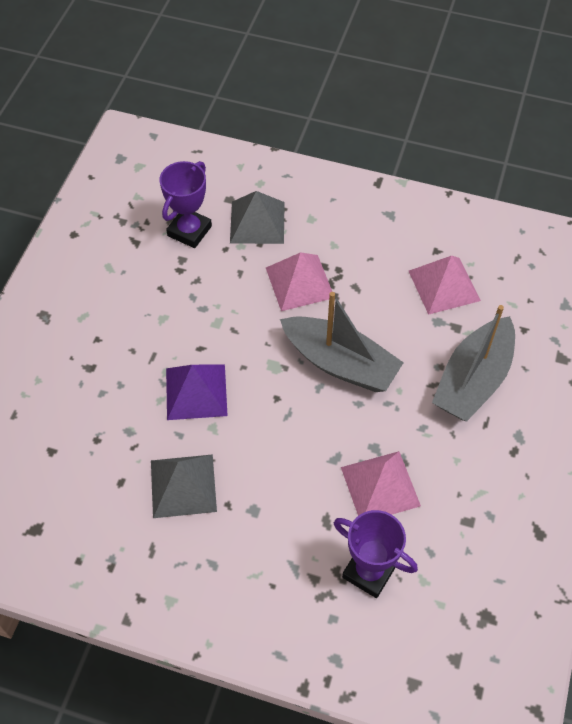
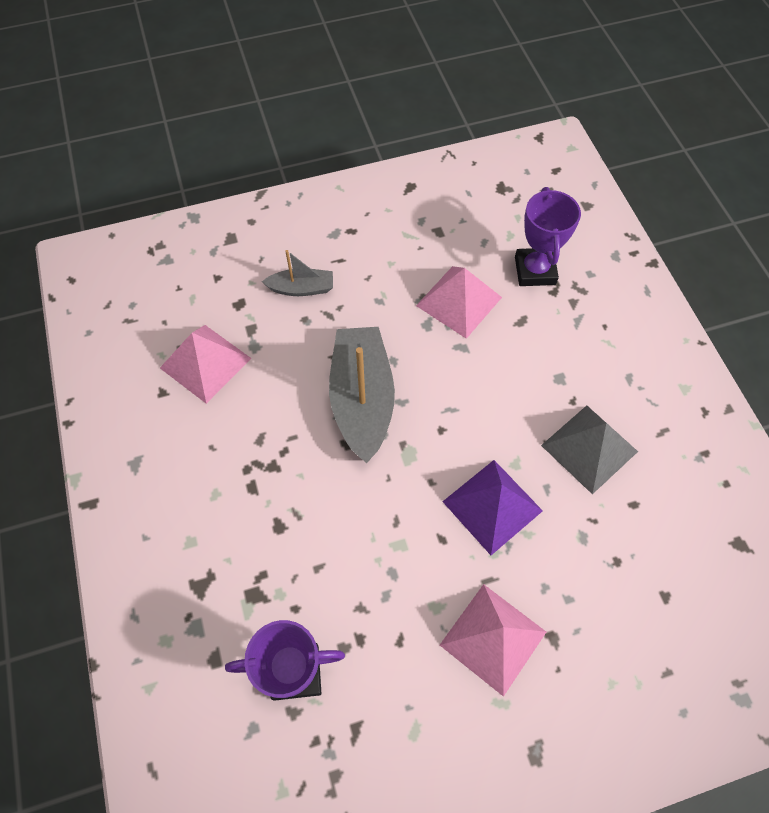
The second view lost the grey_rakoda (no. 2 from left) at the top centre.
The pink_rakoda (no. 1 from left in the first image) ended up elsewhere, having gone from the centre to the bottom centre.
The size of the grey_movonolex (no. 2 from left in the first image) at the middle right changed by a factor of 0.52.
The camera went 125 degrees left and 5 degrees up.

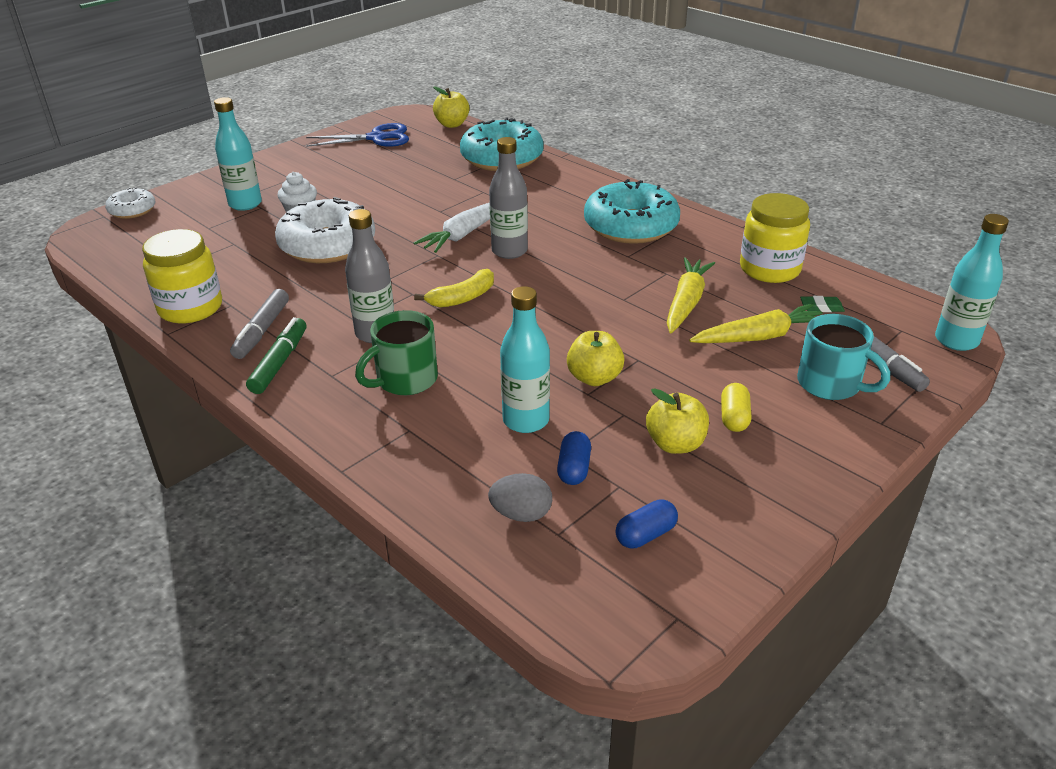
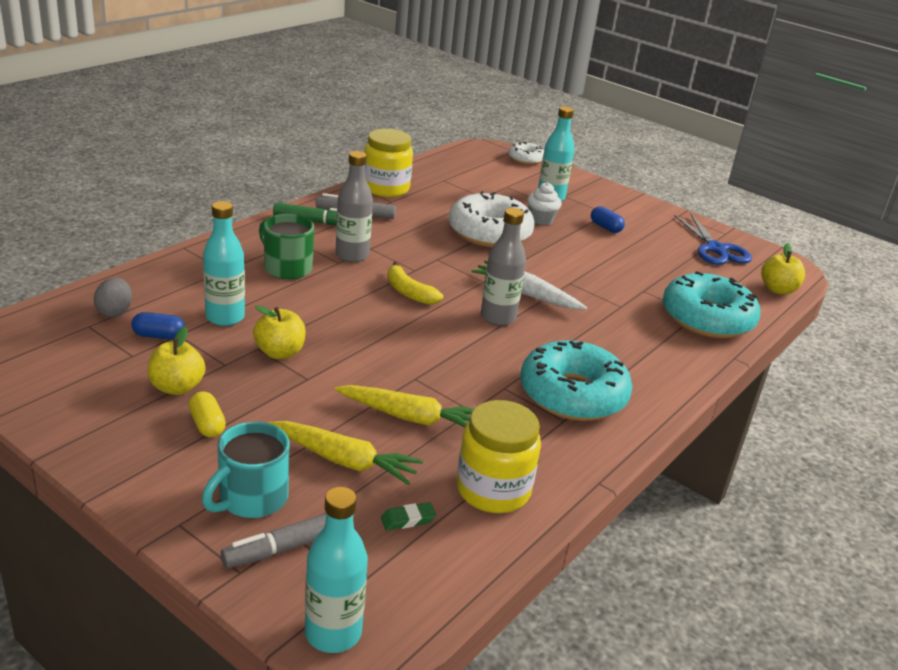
The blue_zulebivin (no. 2 from left) ended up elsewhere, having gone from the bottom centre to the top right.
The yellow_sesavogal (no. 2 from left in the first image) at the middle right ended up facing another way, 45 degrees counterclockwise from before.
The yellow_zulebivin at the middle right ended up facing another way, 60 degrees clockwise from before.
The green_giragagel at the middle right ended up facing another way, 75 degrees clockwise from before.
The camera went 80 degrees right and 5 degrees down.

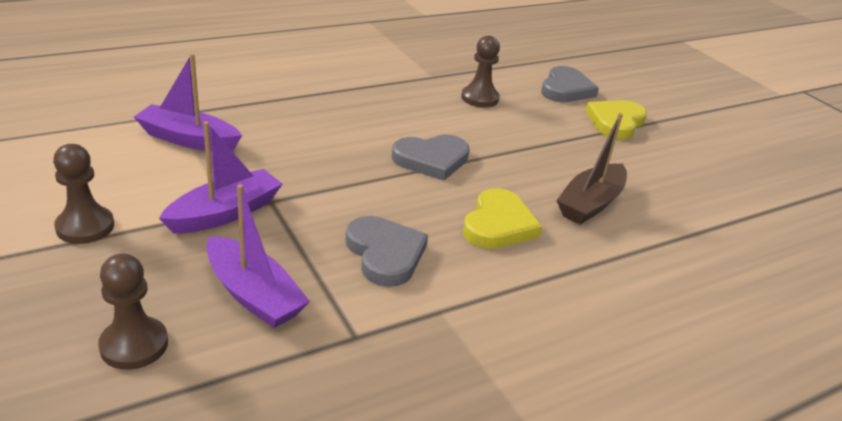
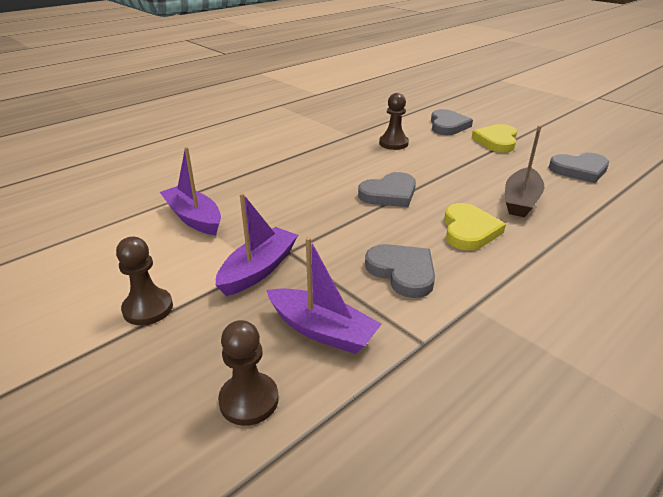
The second view gained the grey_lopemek (no. 4 from left) at the middle right.
The purple_movonolex (no. 1 from left) at the top left ended up facing another way, 45 degrees clockwise from before.
The camera went 10 degrees left and 0 degrees up.

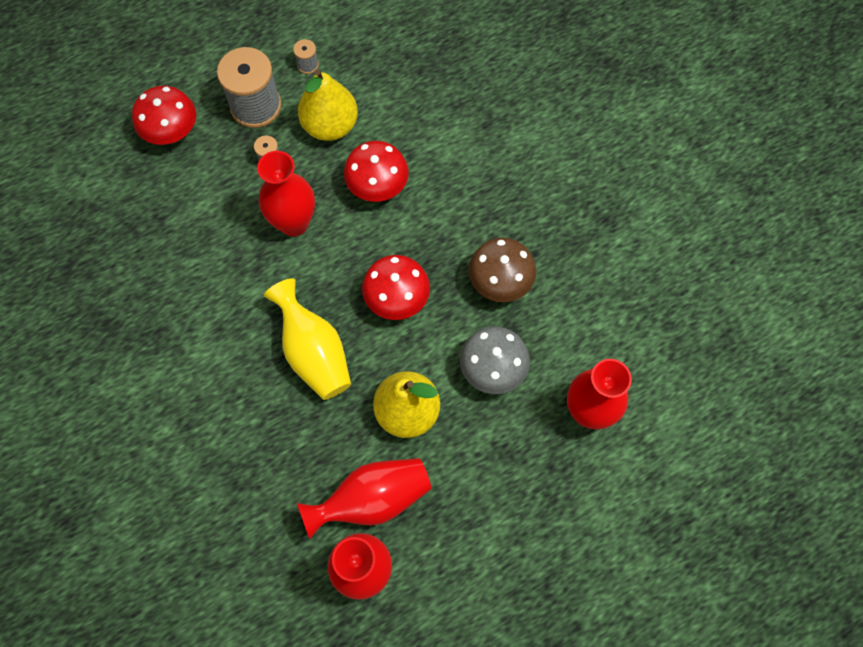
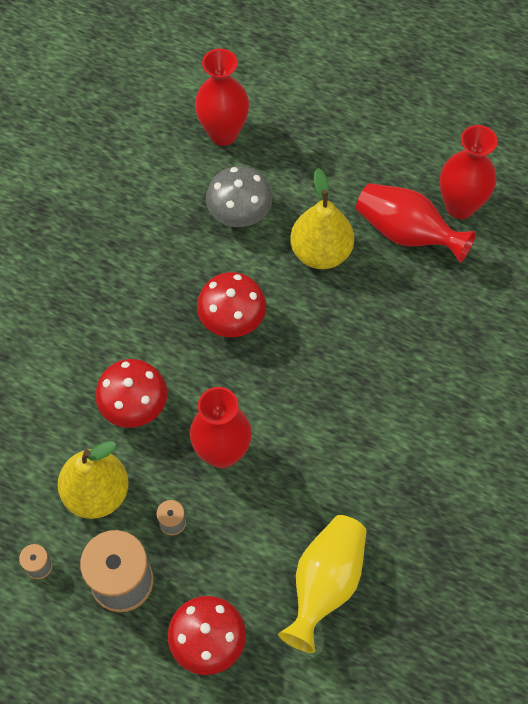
The second view lost the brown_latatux at the centre.
The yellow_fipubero ended up elsewhere, having gone from the centre to the bottom centre.
The camera went 125 degrees left and 5 degrees down.

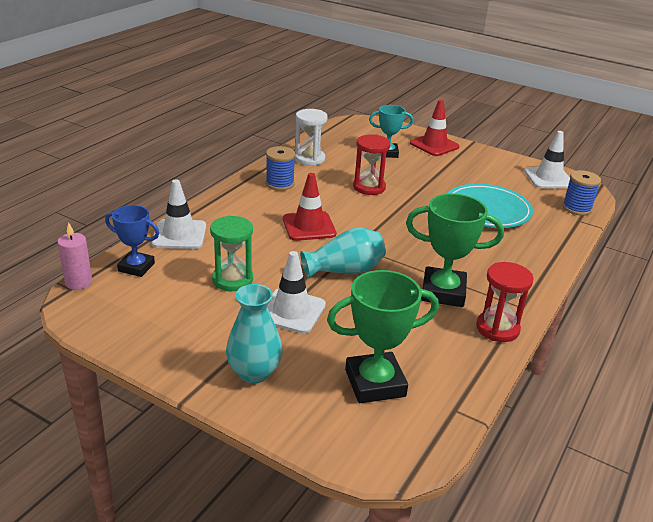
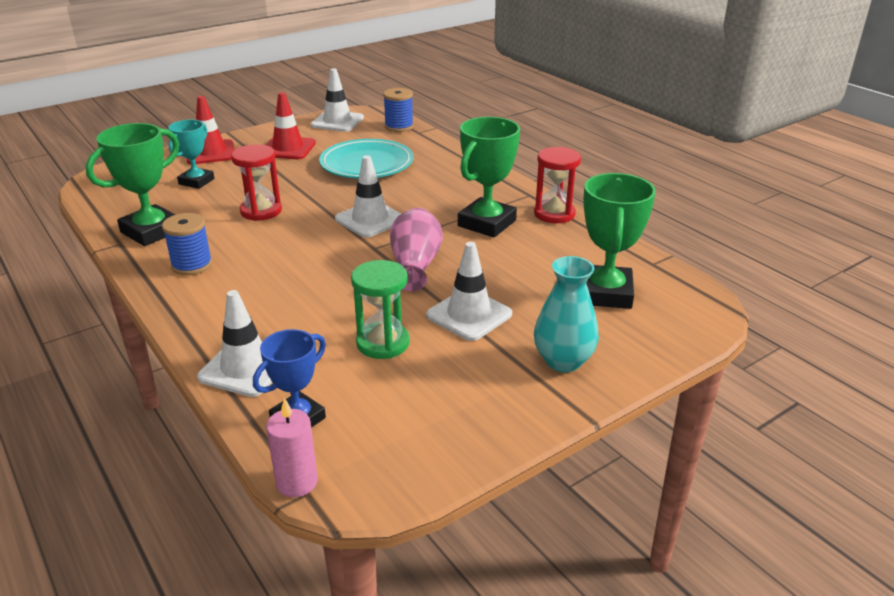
The second view gained the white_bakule (no. 3 from left) at the top centre.
The red_bakule (no. 1 from left in the first image) ended up elsewhere, having gone from the centre to the top left.
Where the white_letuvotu stood at the top centre, the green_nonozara (no. 1 from left) came to stand at the top left.
What was the turquoise_fipubero (no. 2 from left) at the centre turned into the pink_fipubero at the centre.
The camera went 65 degrees left and 0 degrees up.

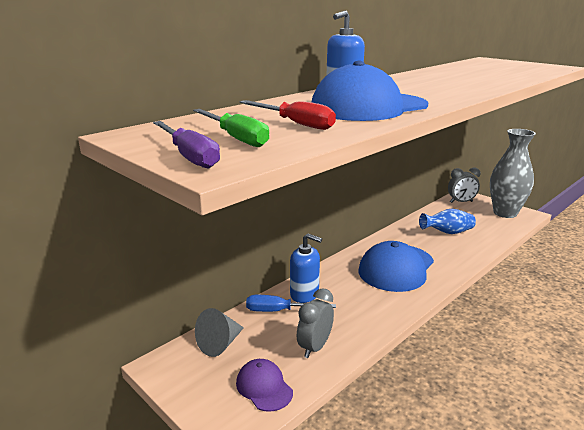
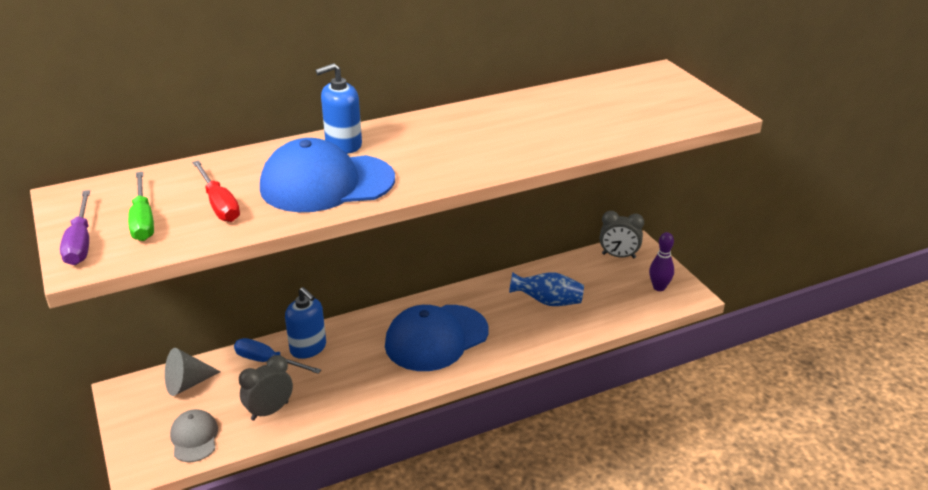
Where the grey_fipubero stood at the middle right, the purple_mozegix came to stand at the middle right.
What was the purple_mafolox at the bottom centre turned into the grey_mafolox at the bottom left.
The camera went 20 degrees right and 10 degrees up.

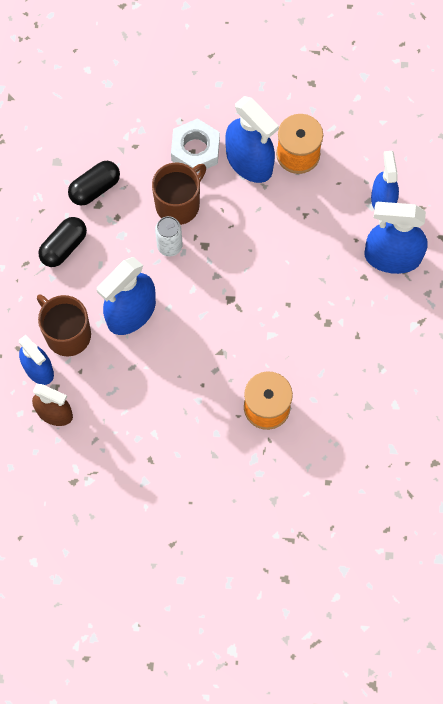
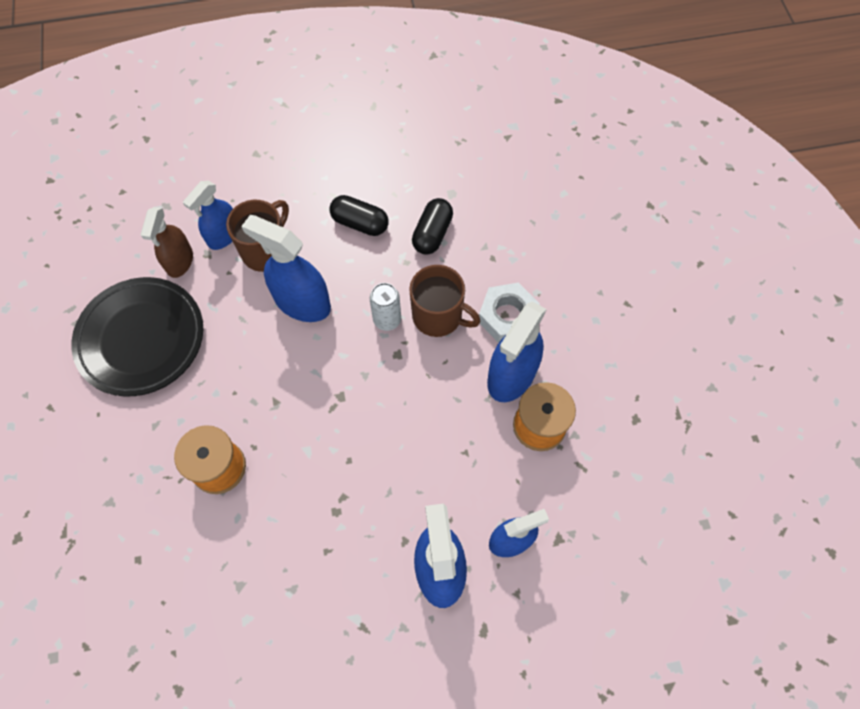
The second view gained the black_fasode at the middle left.
The black_zulebivin (no. 2 from left) at the top left ended up facing another way, 75 degrees clockwise from before.
The camera went 75 degrees right and 5 degrees down.

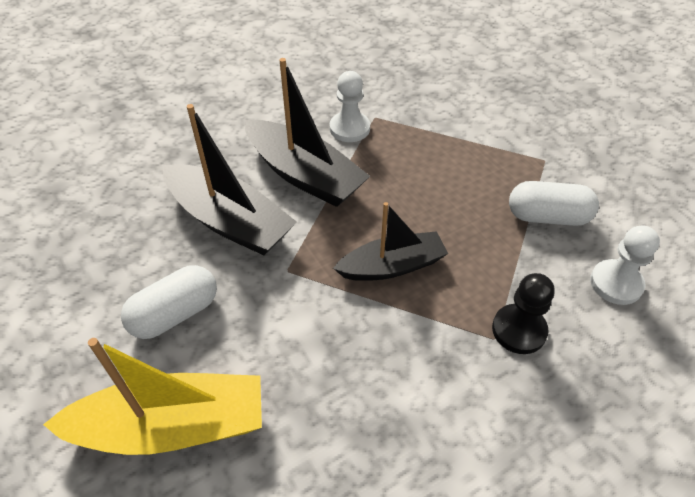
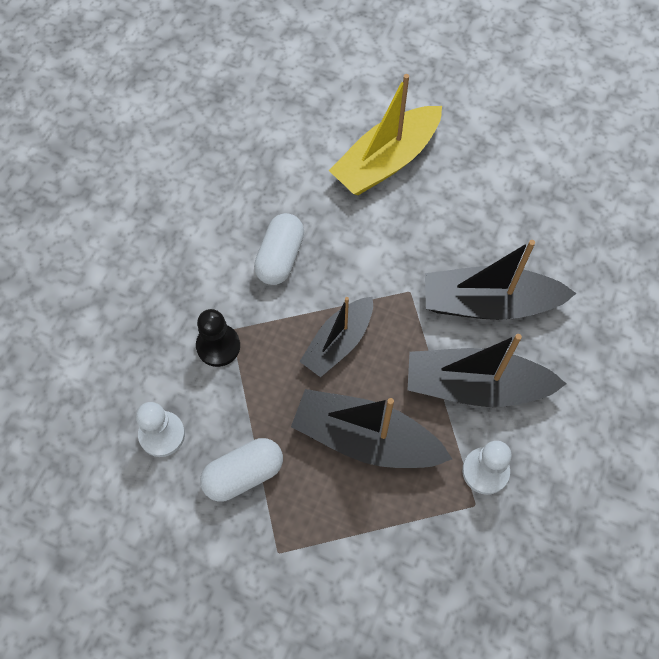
The second view gained the black_movonolex (no. 2 from left) at the centre.
The white_zulebivin (no. 1 from left in the first image) ended up elsewhere, having gone from the middle left to the centre.
The camera went 145 degrees right and 15 degrees up.

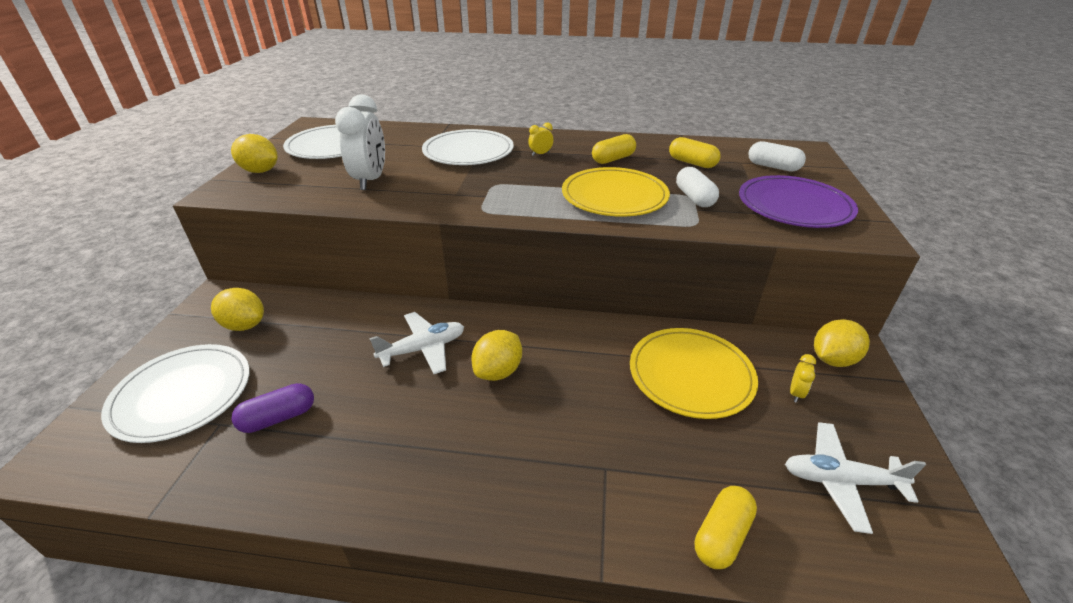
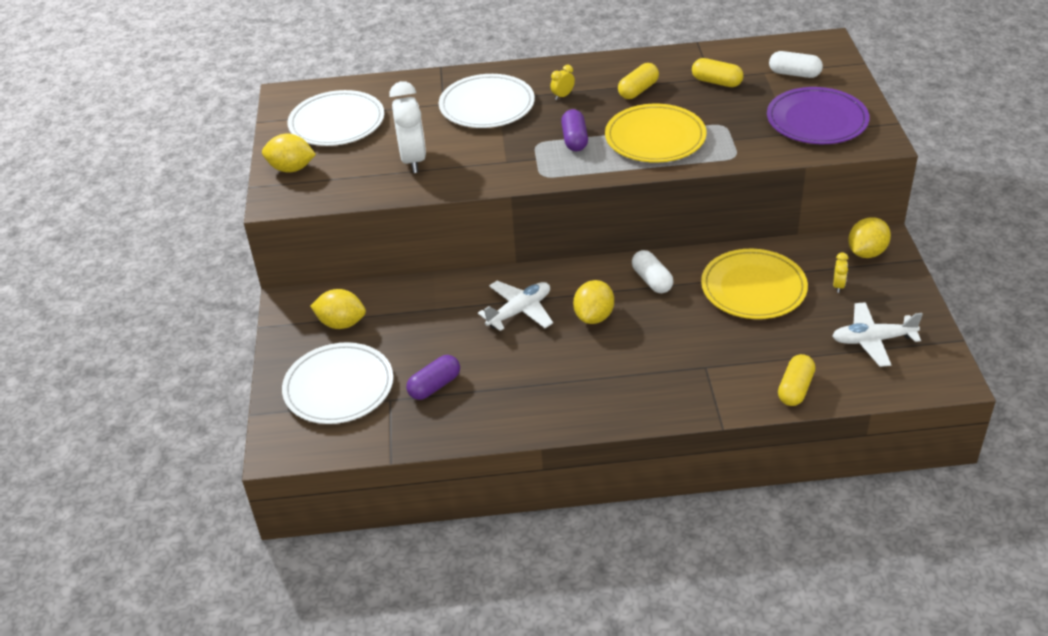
The second view gained the purple_zulebivin (no. 2 from left) at the top centre.
The white_zulebivin (no. 1 from left) ended up elsewhere, having gone from the top centre to the centre.
The camera went 10 degrees left and 5 degrees up.

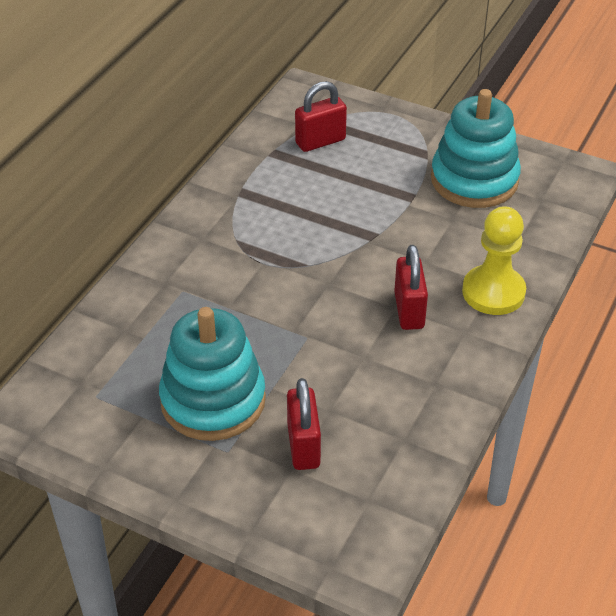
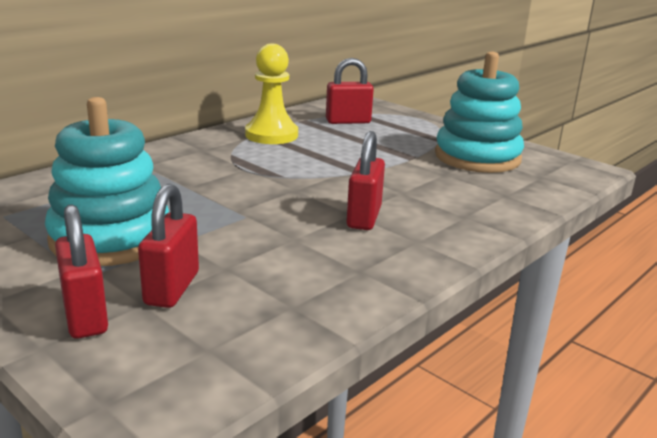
The second view gained the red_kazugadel (no. 1 from left) at the middle left.
The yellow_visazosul ended up elsewhere, having gone from the middle right to the top centre.
The camera went 15 degrees right and 20 degrees down.

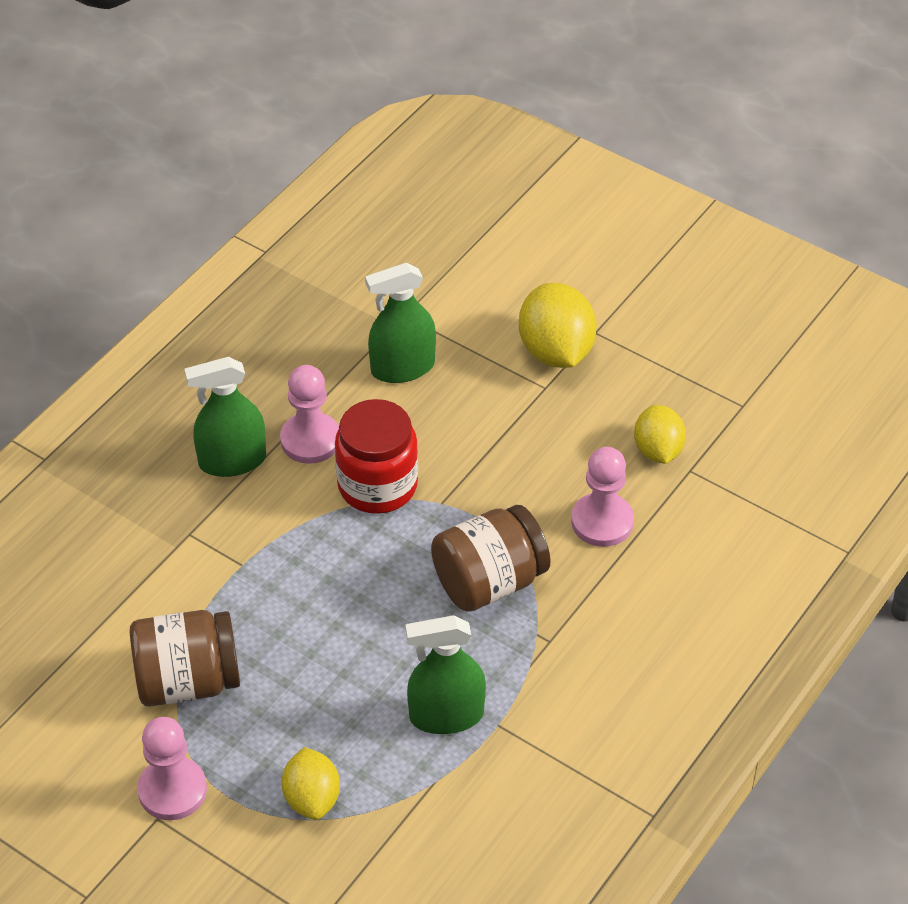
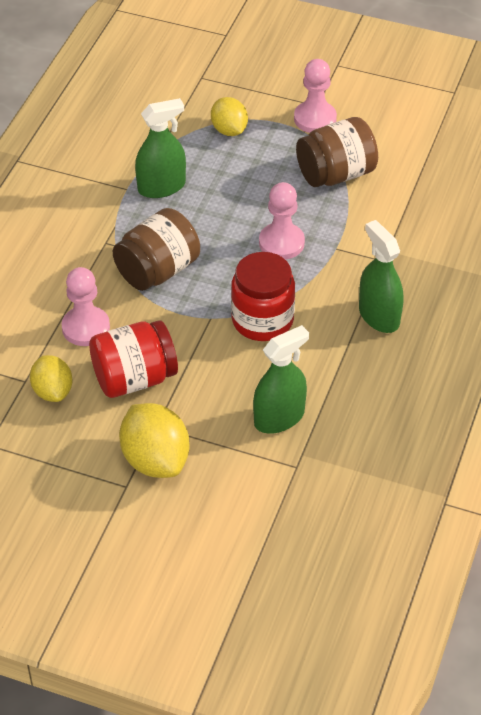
The second view gained the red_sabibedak (no. 1 from left) at the middle left.
The pink_visazosul (no. 2 from left) ended up elsewhere, having gone from the centre to the top centre.
The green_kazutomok (no. 1 from left in the first image) at the middle left ended up facing another way, 90 degrees counterclockwise from before.
The camera went 165 degrees right and 0 degrees up.

